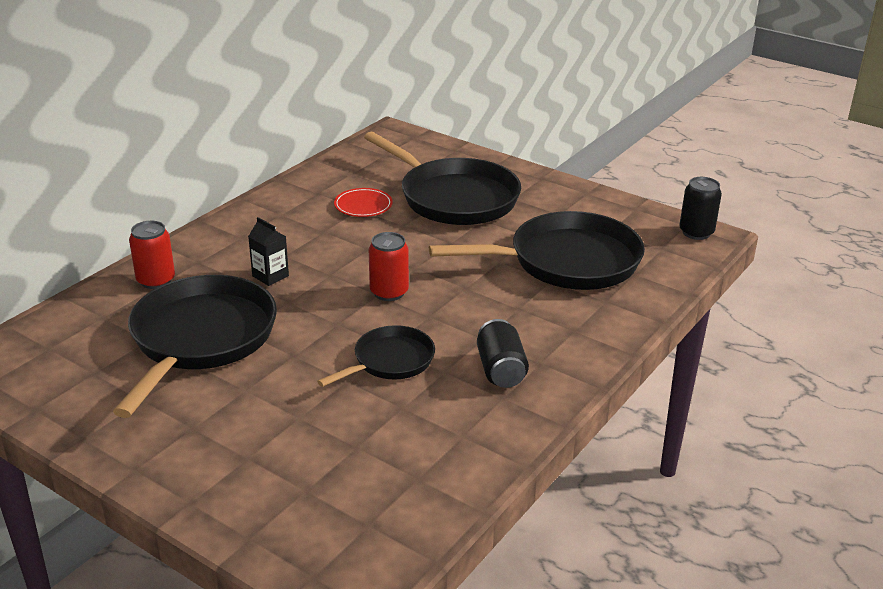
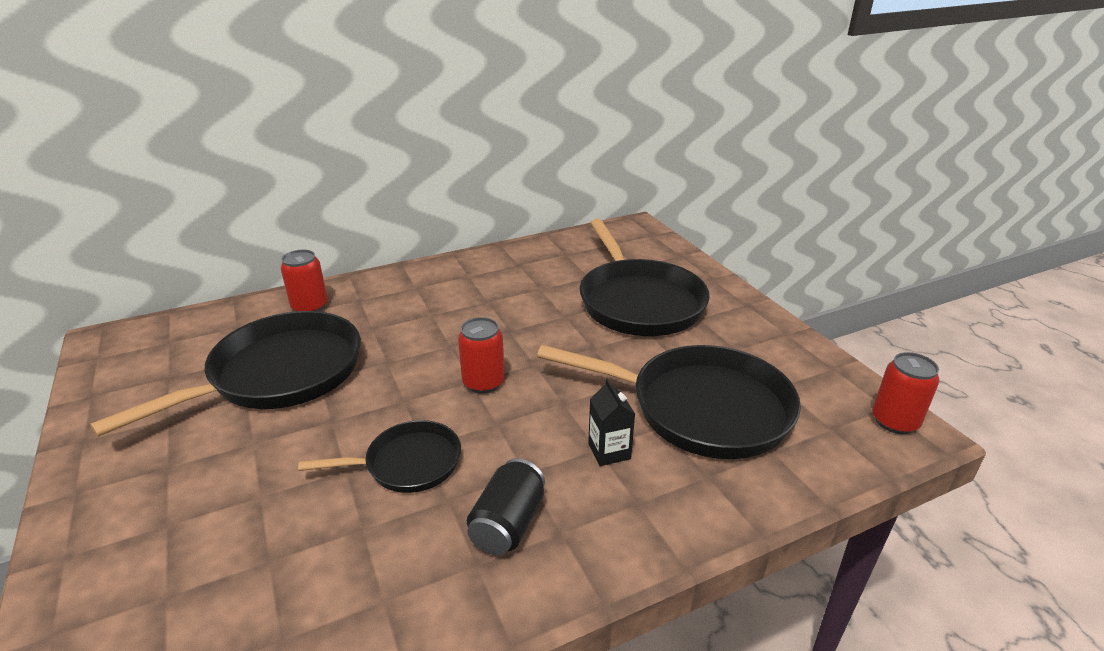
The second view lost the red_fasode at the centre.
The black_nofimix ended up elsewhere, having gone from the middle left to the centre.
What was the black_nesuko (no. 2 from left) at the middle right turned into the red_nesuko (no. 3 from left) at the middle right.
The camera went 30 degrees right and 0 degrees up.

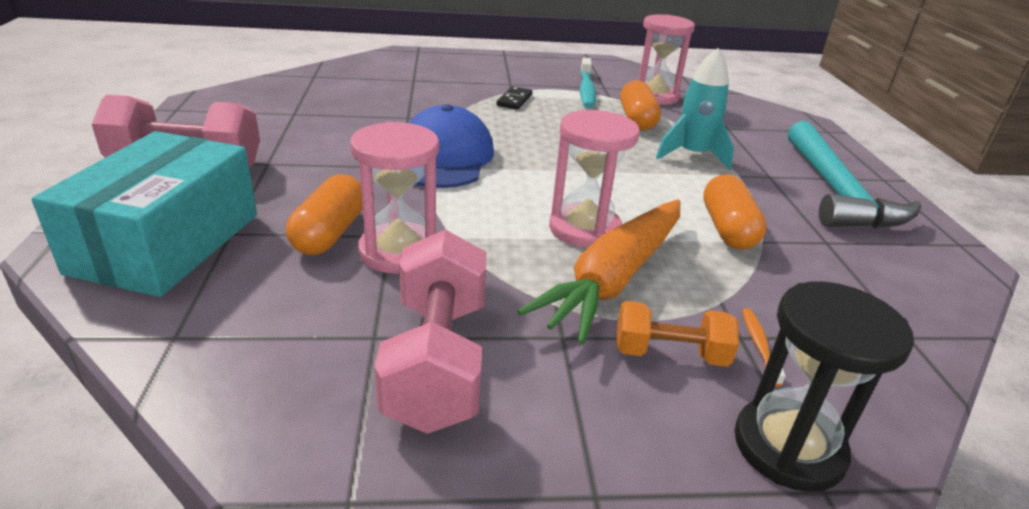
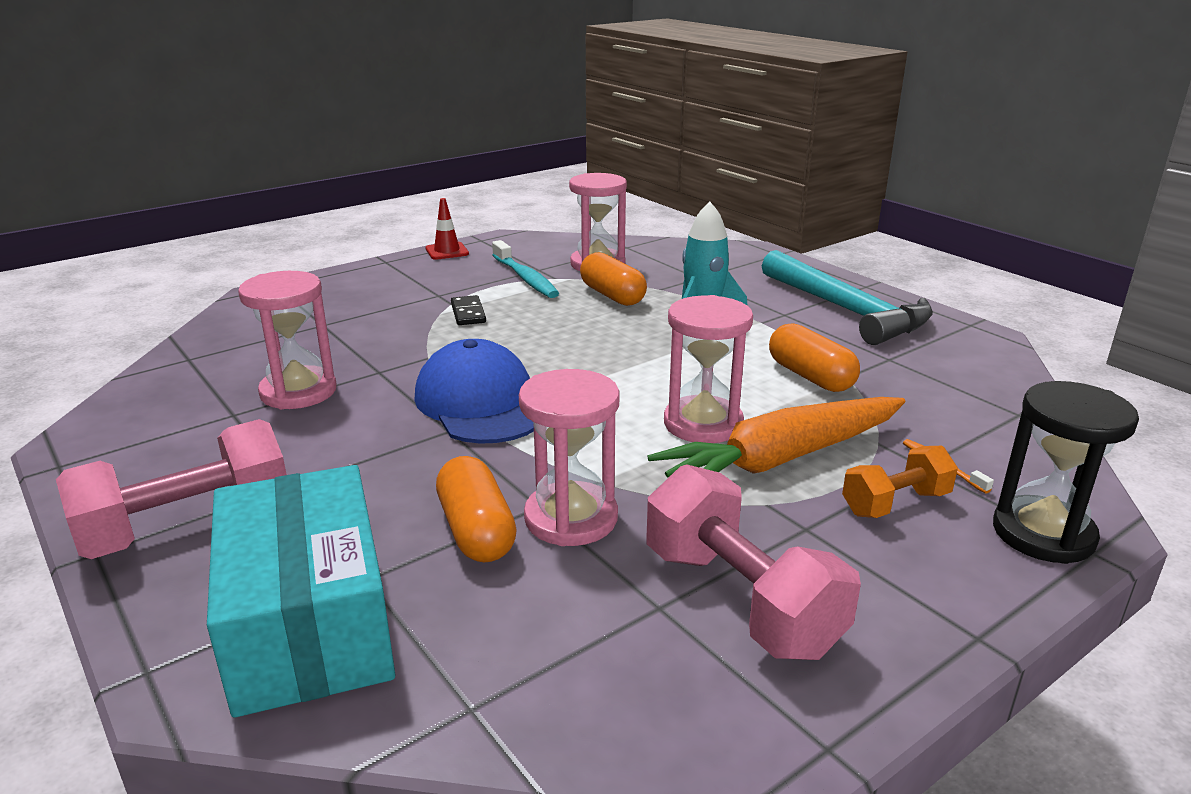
The second view gained the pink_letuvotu (no. 1 from left) at the middle left.
The second view gained the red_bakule at the top centre.
The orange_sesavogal at the centre ended up facing another way, 60 degrees clockwise from before.
The camera went 30 degrees left and 5 degrees down.

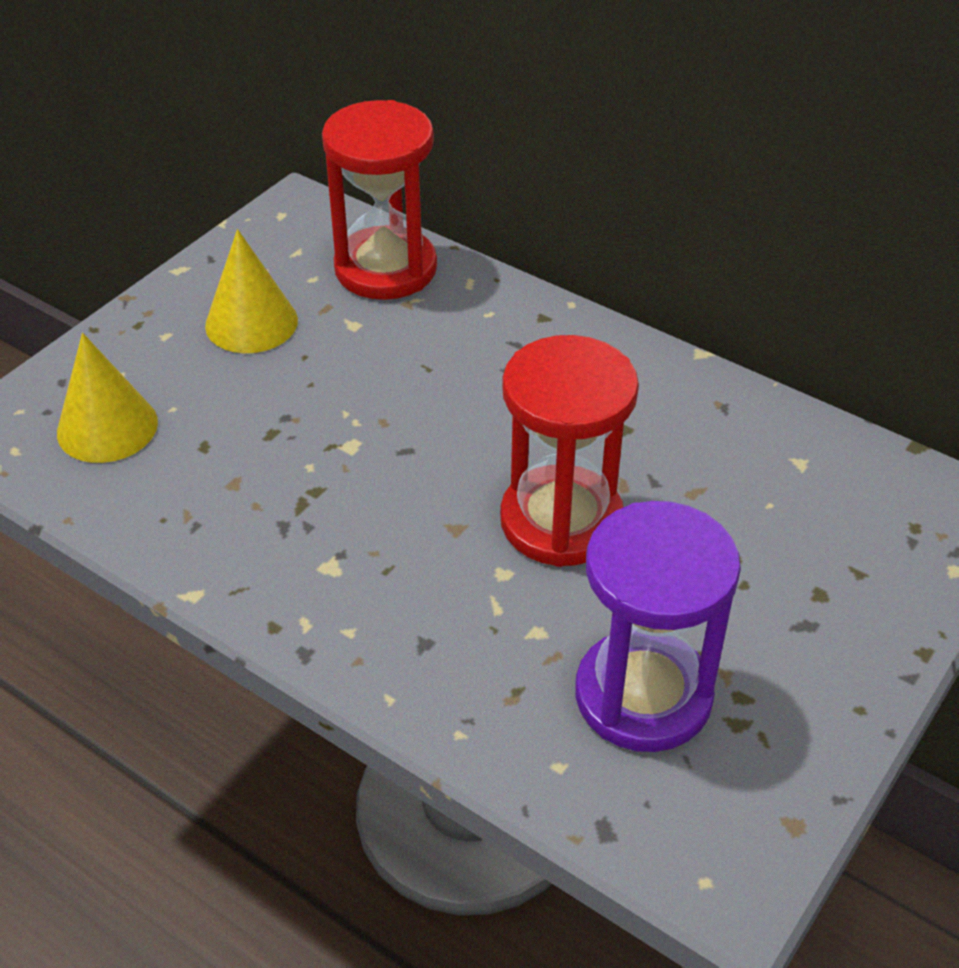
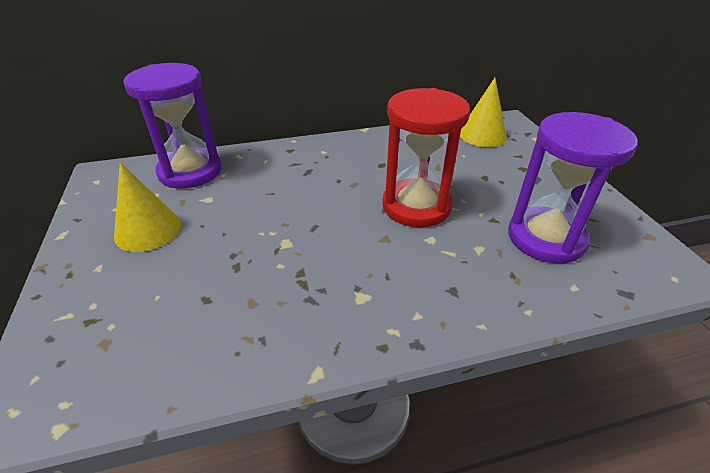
The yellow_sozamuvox (no. 1 from left in the first image) ended up elsewhere, having gone from the middle left to the top right.
What was the red_letuvotu (no. 1 from left) at the top centre turned into the purple_letuvotu (no. 1 from left) at the top left.
The camera went 50 degrees left and 5 degrees down.

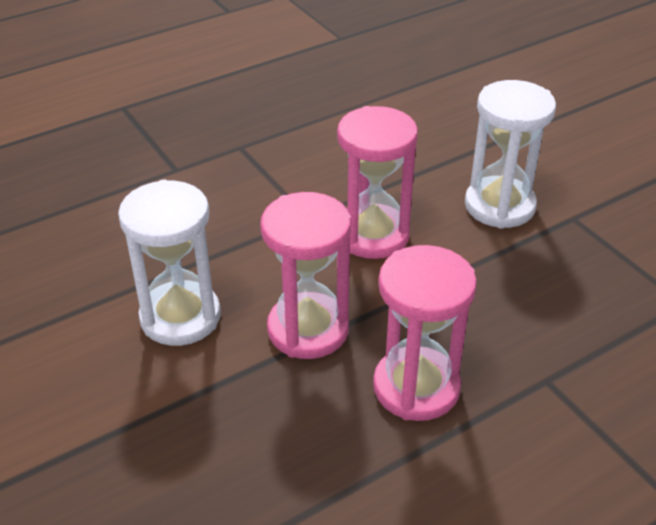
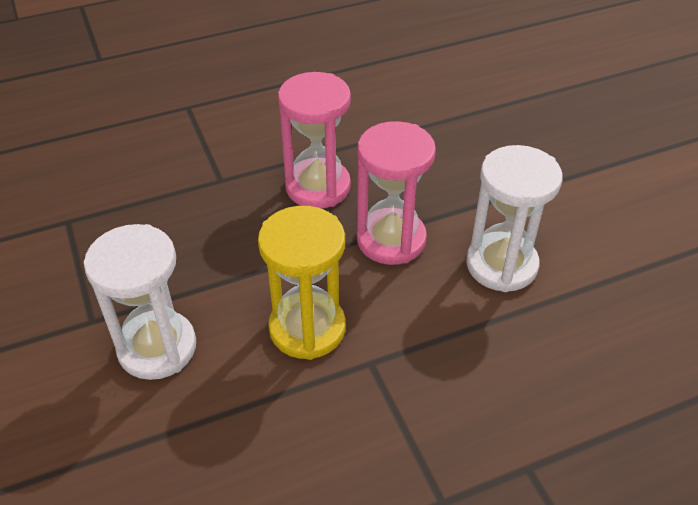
What was the pink_letuvotu (no. 2 from left) at the centre turned into the yellow_letuvotu at the centre.
The camera went 170 degrees left and 5 degrees up.

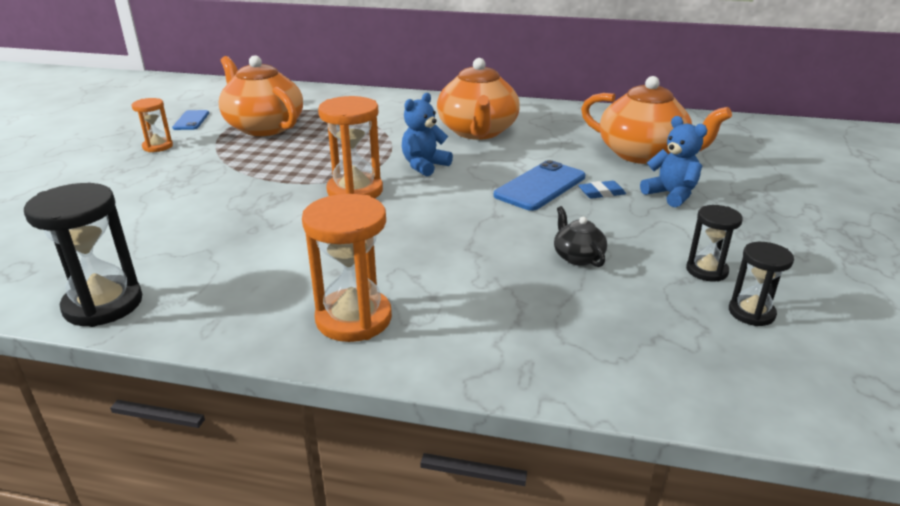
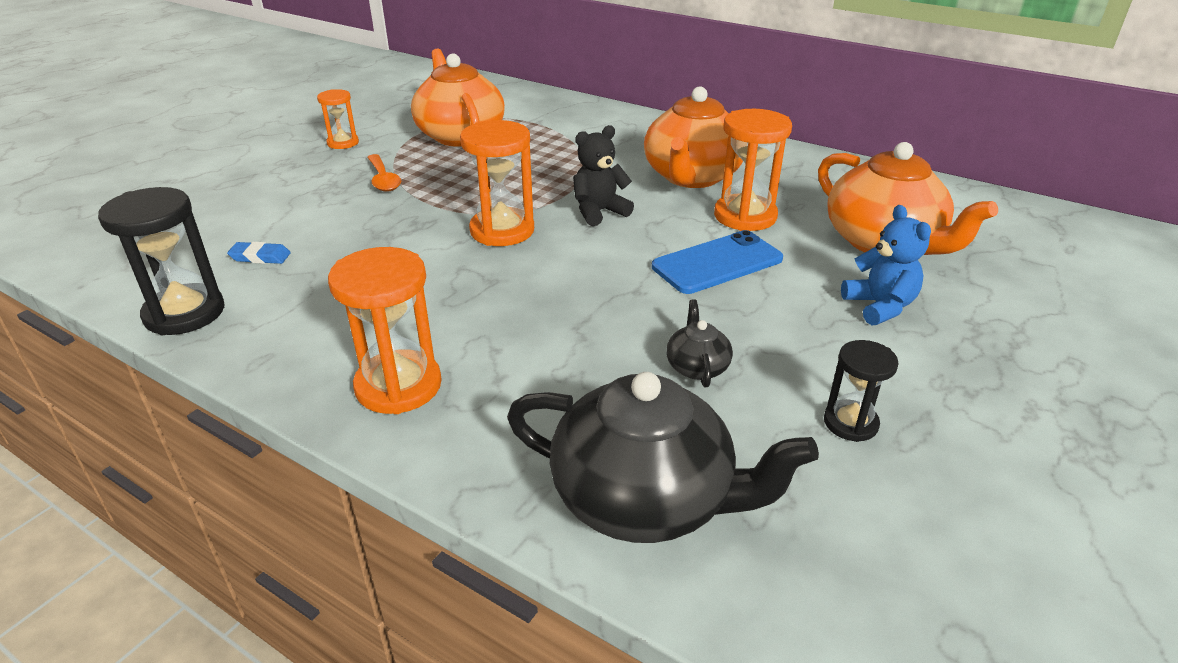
The second view lost the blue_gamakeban (no. 1 from left) at the top left.
The second view lost the black_letuvotu (no. 3 from left) at the middle right.
The second view gained the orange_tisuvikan at the top left.
The second view gained the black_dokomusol (no. 1 from left) at the bottom centre.
The second view gained the orange_letuvotu (no. 4 from left) at the top centre.
The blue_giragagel ended up elsewhere, having gone from the middle right to the middle left.
What was the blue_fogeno (no. 1 from left) at the top centre turned into the black_fogeno at the top centre.
The camera went 20 degrees right and 5 degrees up.

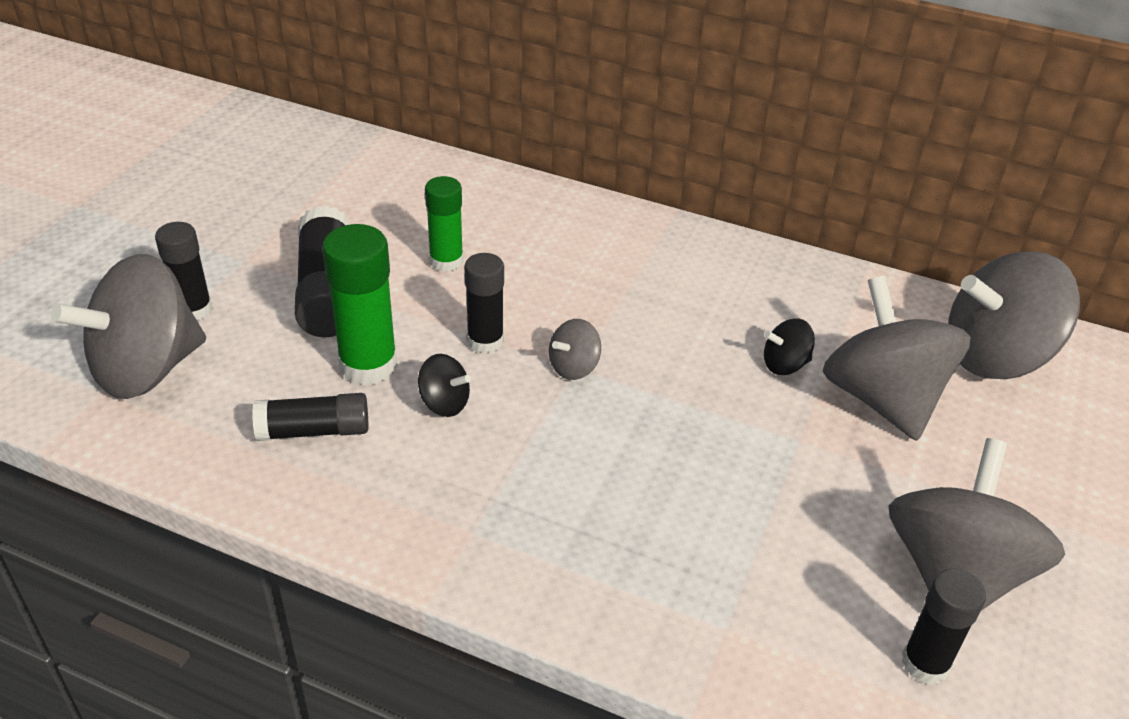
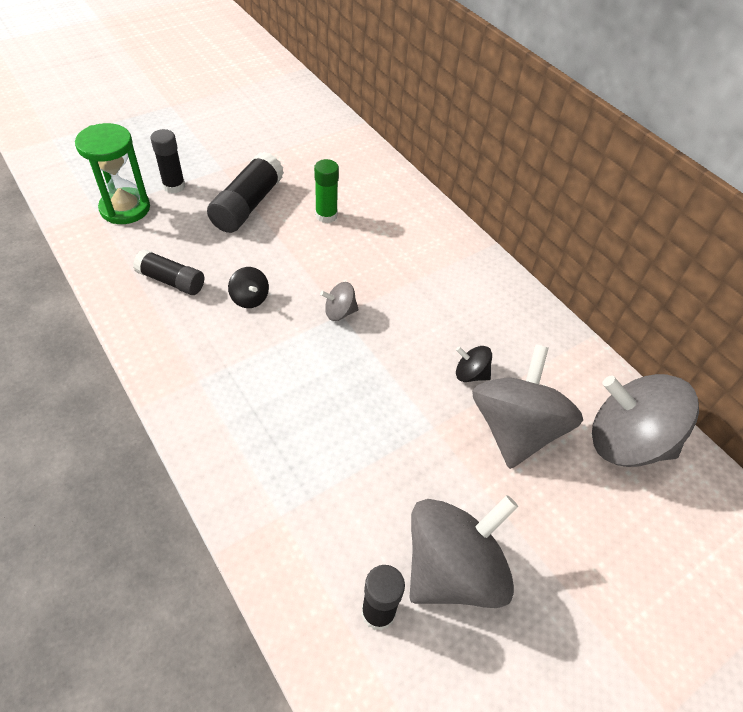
The second view lost the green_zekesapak (no. 1 from left) at the middle left.
The second view lost the black_zekesapak (no. 4 from left) at the centre.
Where the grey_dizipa (no. 1 from left) stood at the middle left, the green_letuvotu came to stand at the top left.
The camera went 30 degrees right and 10 degrees up.

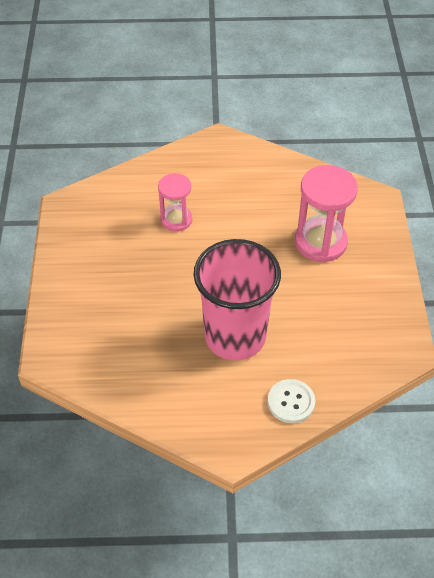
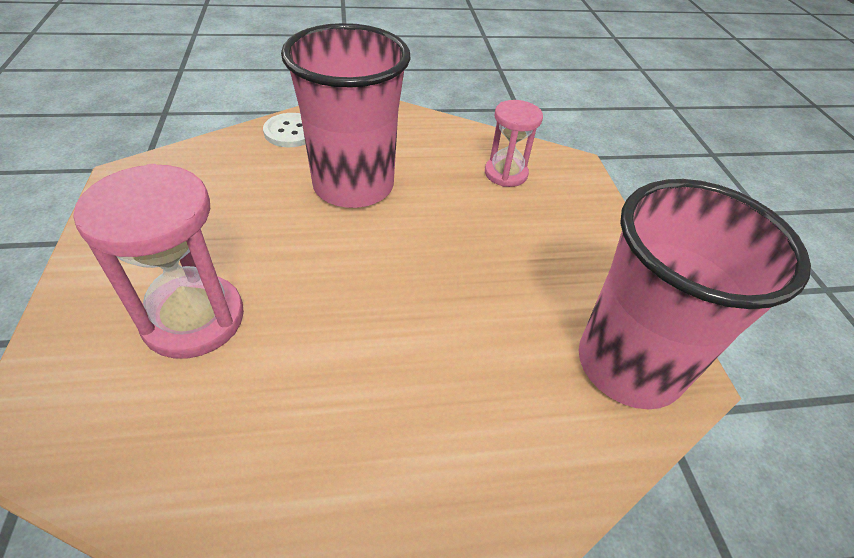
The second view gained the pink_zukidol (no. 2 from left) at the middle right.
The pink_letuvotu (no. 1 from left in the first image) ended up elsewhere, having gone from the centre to the top centre.
The camera went 170 degrees right and 5 degrees down.

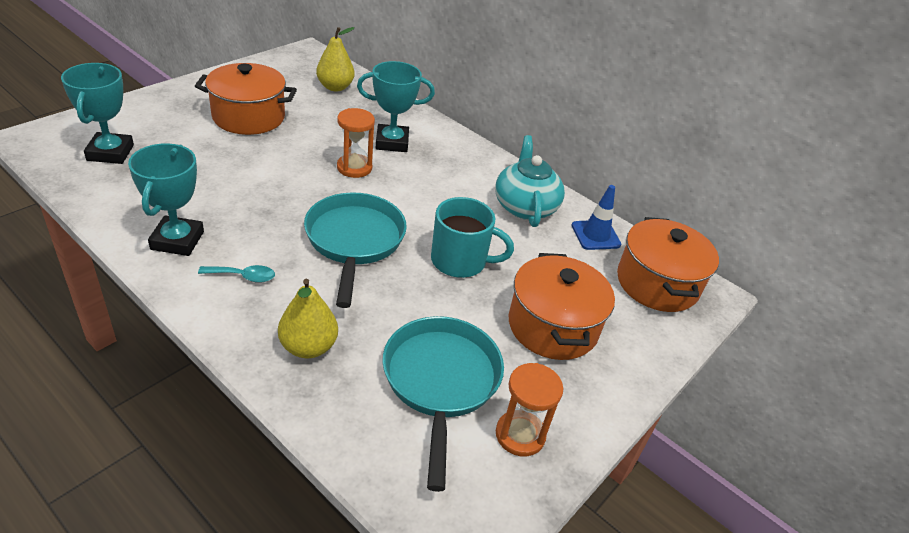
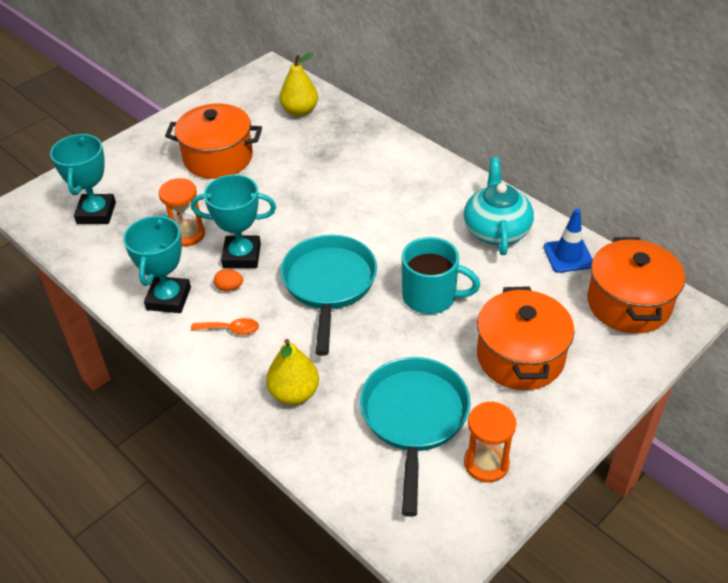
The second view gained the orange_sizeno at the middle left.
The orange_letuvotu (no. 1 from left) ended up elsewhere, having gone from the top centre to the middle left.
The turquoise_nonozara (no. 3 from left) ended up elsewhere, having gone from the top centre to the middle left.
What was the turquoise_tisuvikan at the middle left turned into the orange_tisuvikan at the middle left.
The camera went 10 degrees right and 5 degrees up.

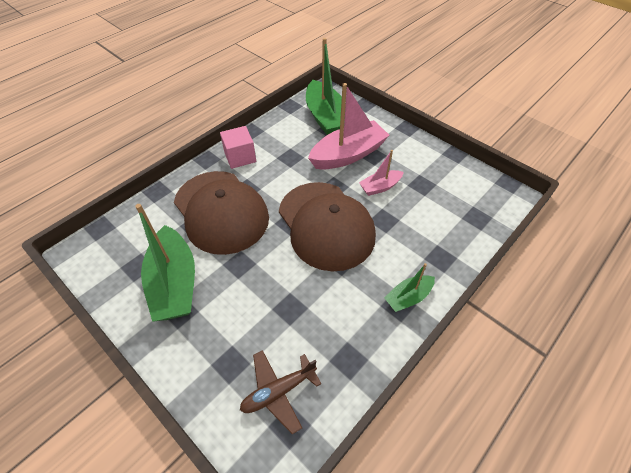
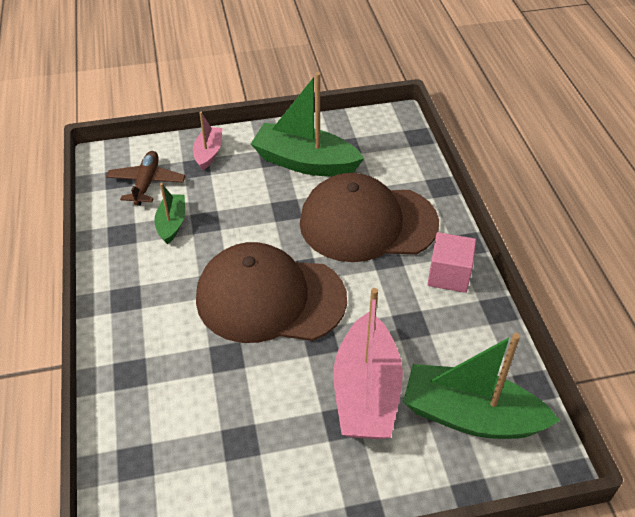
The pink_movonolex (no. 2 from left in the first image) ended up elsewhere, having gone from the centre to the top left.
The green_movonolex (no. 3 from left in the first image) ended up elsewhere, having gone from the centre to the middle left.
The camera went 125 degrees right and 5 degrees down.

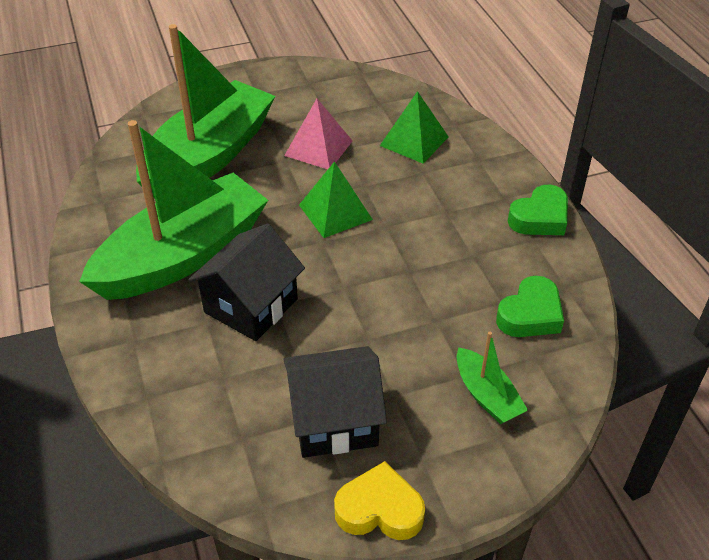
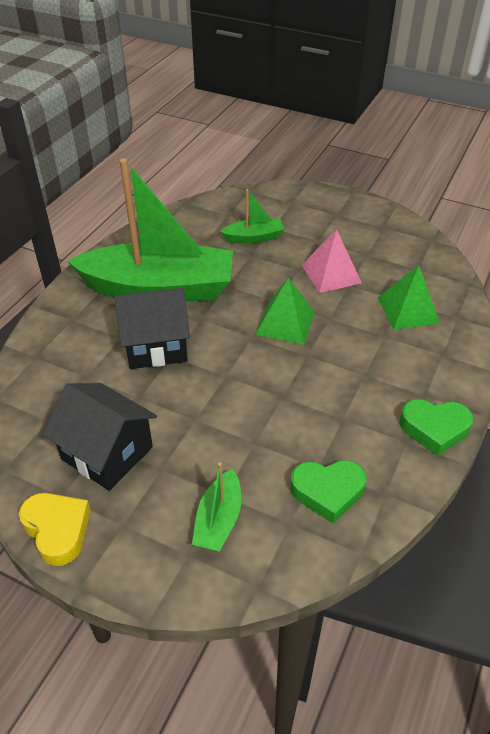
The size of the green_movonolex (no. 2 from left in the first image) at the top left changed by a factor of 0.43.
The camera went 45 degrees right and 0 degrees up.

